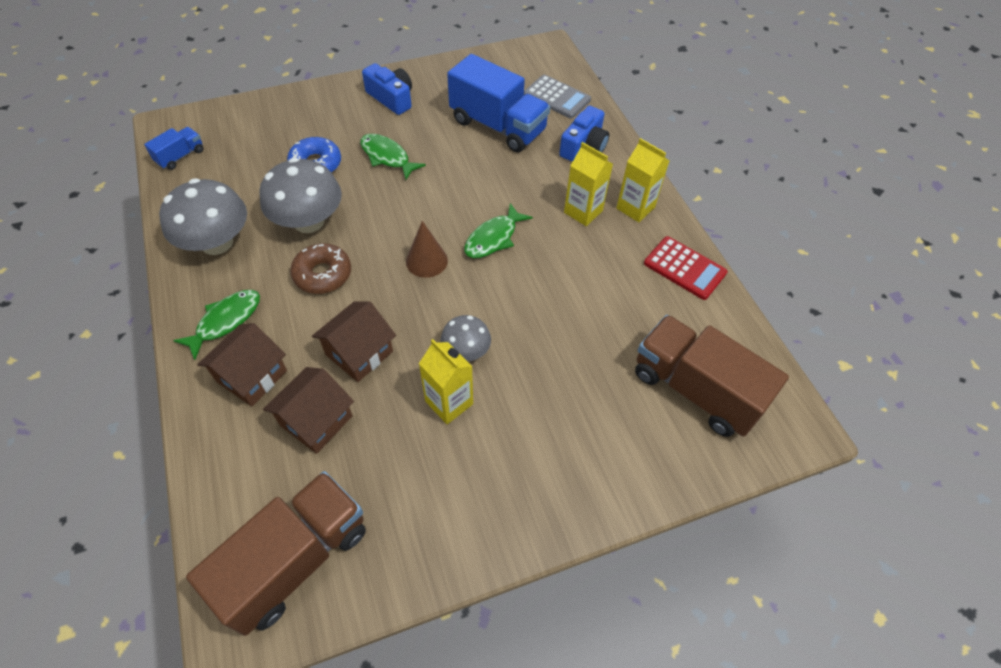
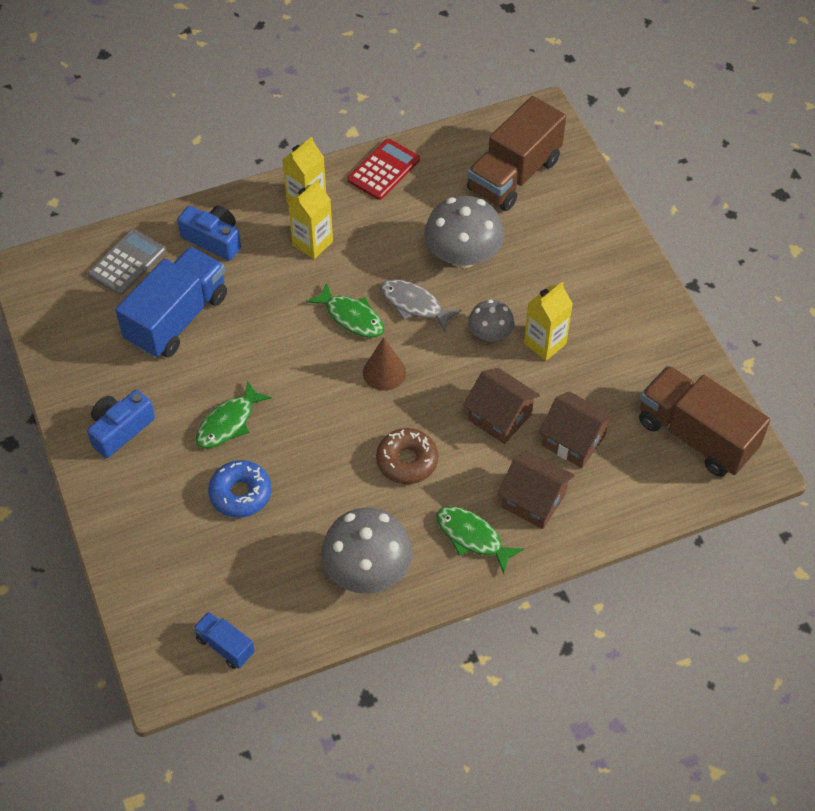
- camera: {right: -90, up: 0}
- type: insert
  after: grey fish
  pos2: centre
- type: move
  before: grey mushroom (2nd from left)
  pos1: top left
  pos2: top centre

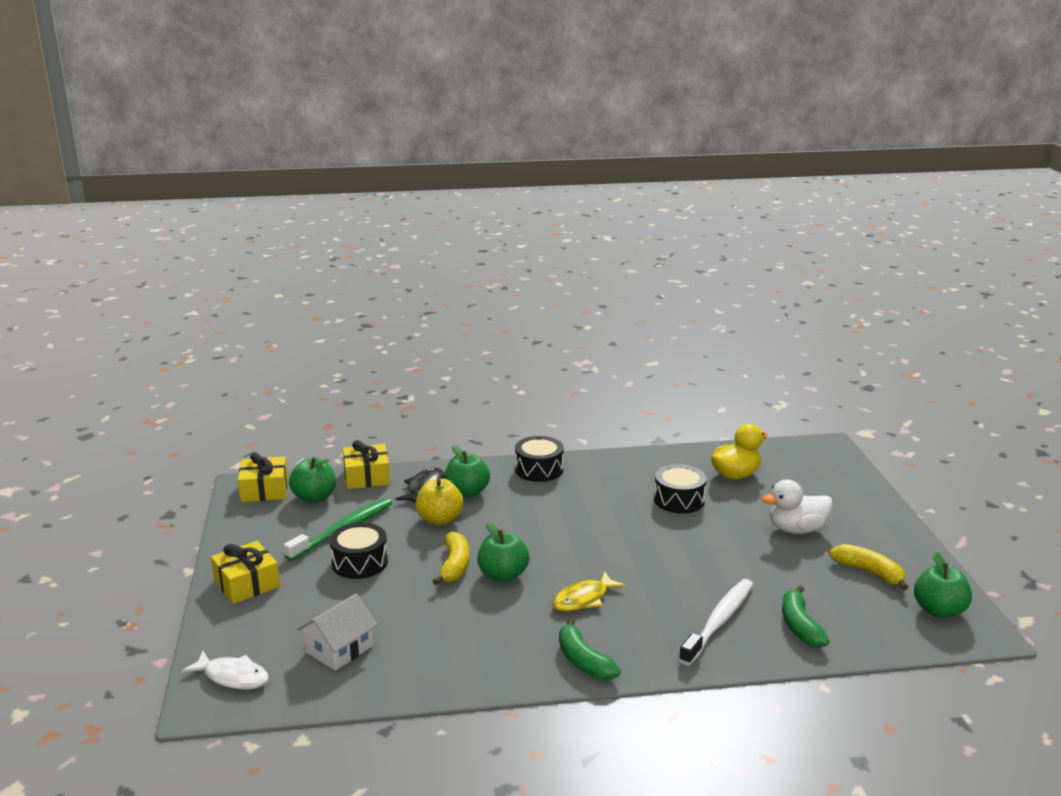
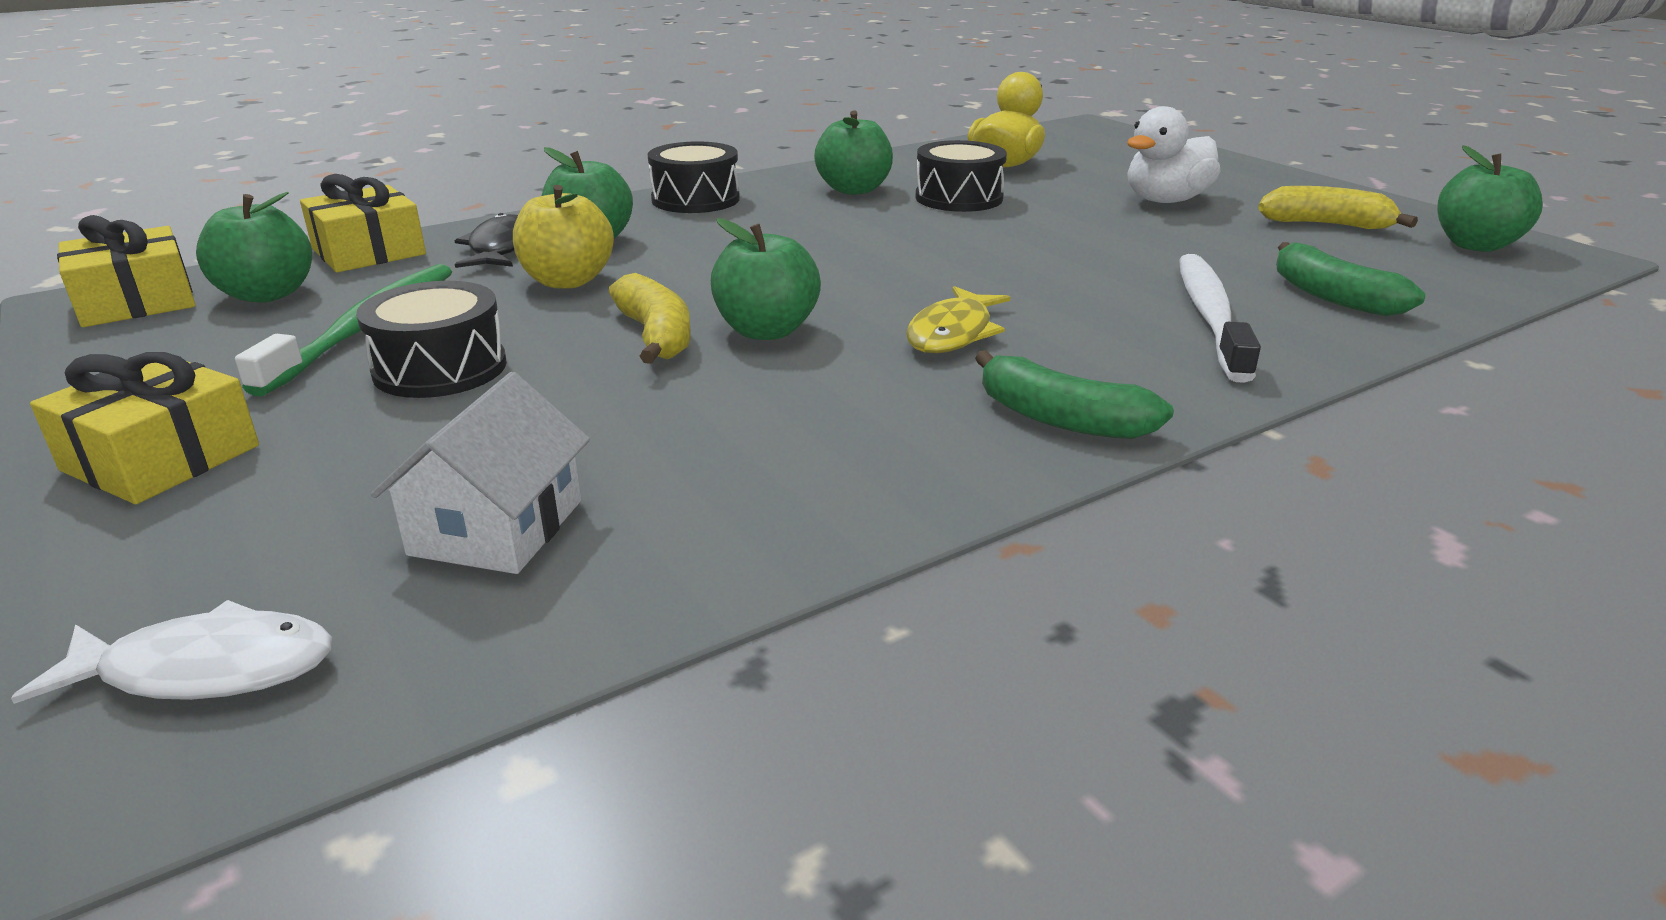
- camera: {right: -25, up: 5}
- type: insert
  after: green apple (4th from left)
  pos2: top centre

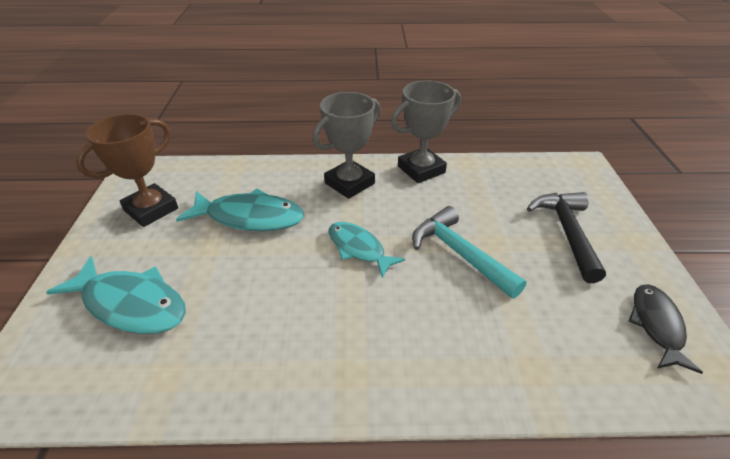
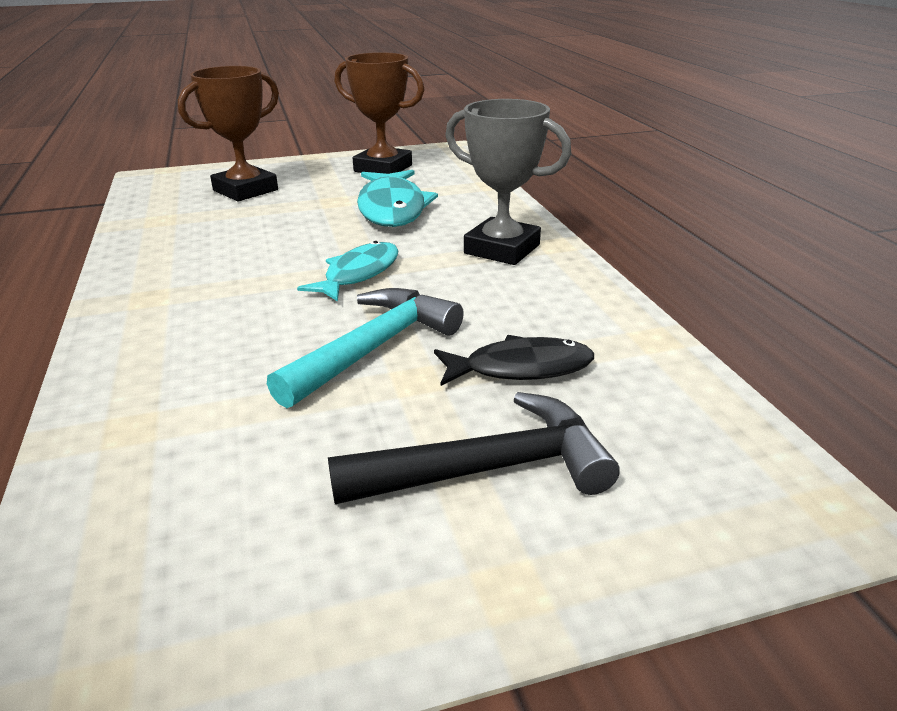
- camera: {right: 75, up: -10}
- type: replace
  before: turquoise fish (1st from left)
  after: brown trophy (1st from left)
  pos1: middle left
  pos2: top left
- type: move
  before: black fish
  pos1: bottom right
  pos2: centre
- type: delete
  before: grey trophy (2nd from left)
  pos1: top centre

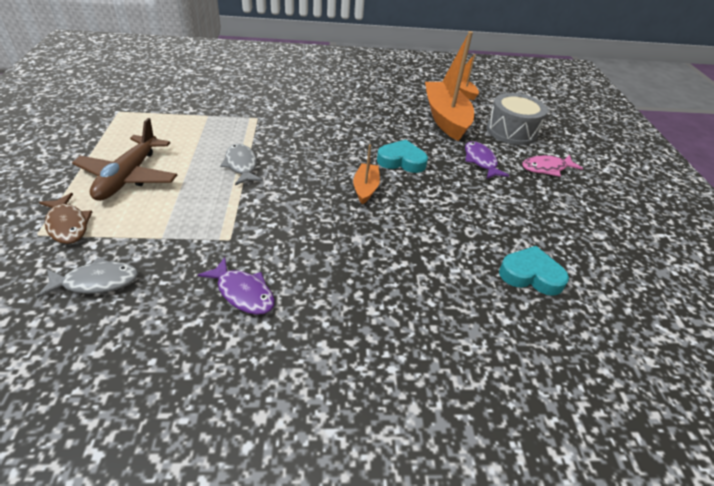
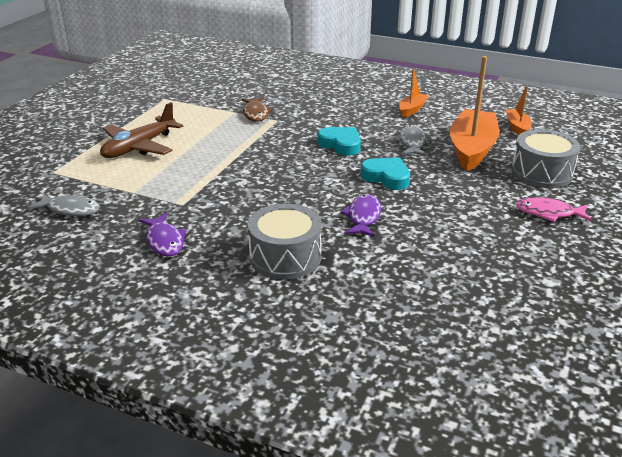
- camera: {right: 30, up: -10}
- type: move
  before: brown fish
  pos1: middle left
  pos2: top centre
- type: insert
  after: grey drum (1st from left)
  pos2: centre
- type: move
  before: turquoise heart (2nd from left in the first image)
  after: turquoise heart (1st from left)
  pos1: middle right
  pos2: top centre
- type: move
  before: purple fish (2nd from left)
  pos1: top right
  pos2: centre
- type: move
  before: grey fish (2nd from left)
  pos1: centre
  pos2: top centre
- type: move
  before: orange boat (1st from left)
  pos1: centre
  pos2: top centre

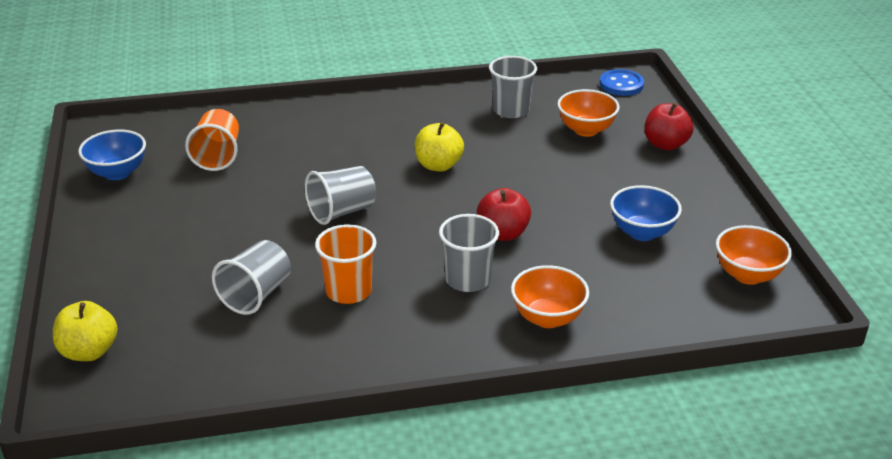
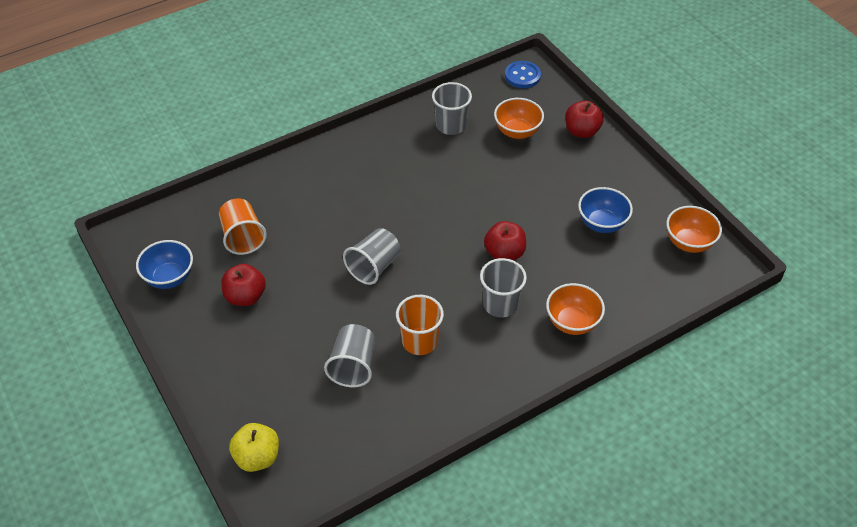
- camera: {right: -20, up: 15}
- type: insert
  after: red apple (1st from left)
  pos2: middle left
- type: delete
  before: yellow apple (2nd from left)
  pos1: top centre

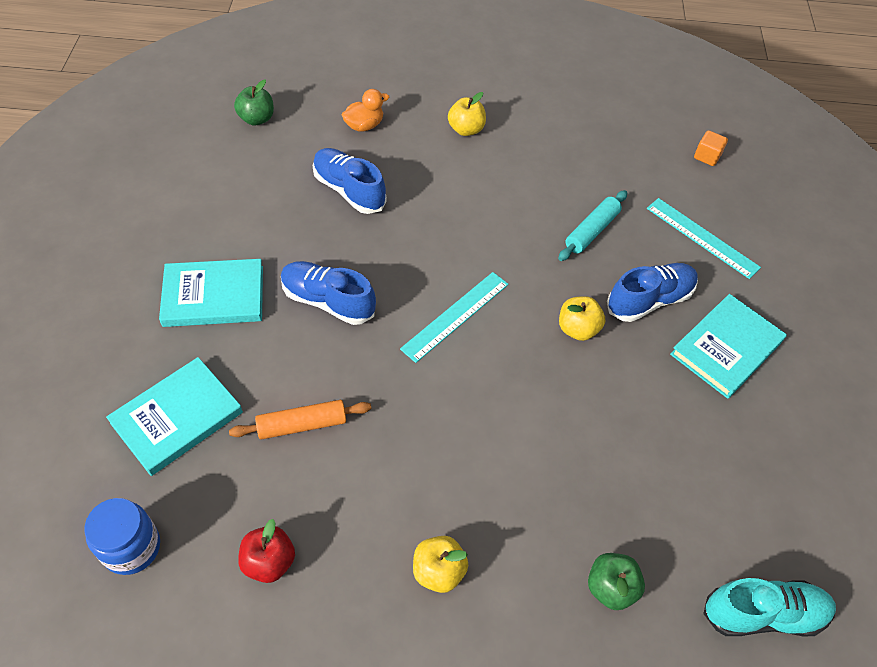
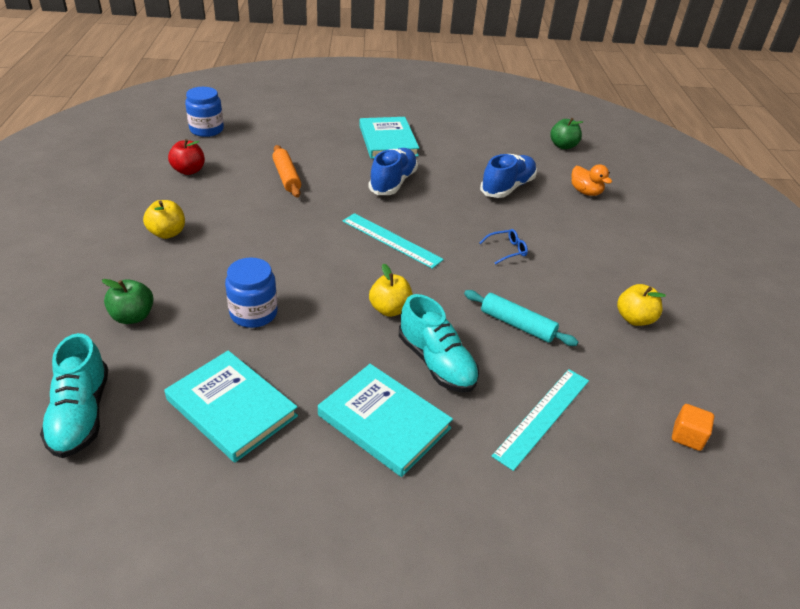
- camera: {right: 85, up: -15}
- type: move
  before: turquoise book (1st from left)
  pos1: middle left
  pos2: bottom left
- type: insert
  after: blue jar (2nd from left)
  pos2: middle left
- type: recolor
  before: blue shoe (3rd from left)
  after: turquoise shoe (2nd from left)
  pos1: middle right
  pos2: centre
- type: insert
  after: blue glasses
  pos2: centre
- type: move
  before: yellow apple (2nd from left in the first image)
  after: yellow apple (3rd from left)
  pos1: top centre
  pos2: middle right

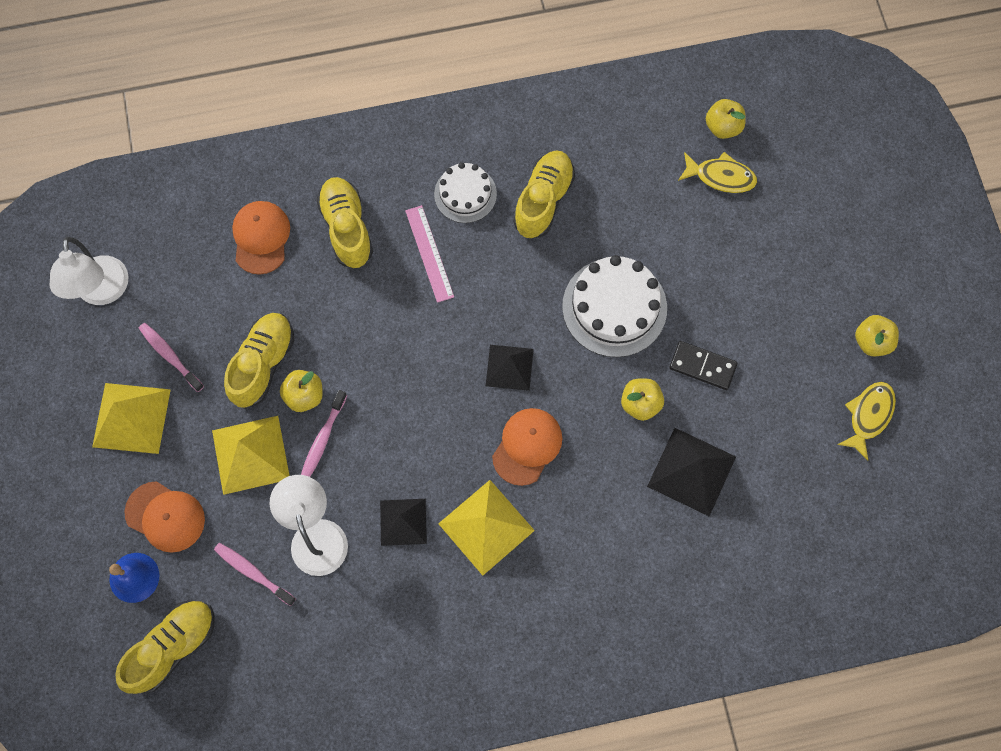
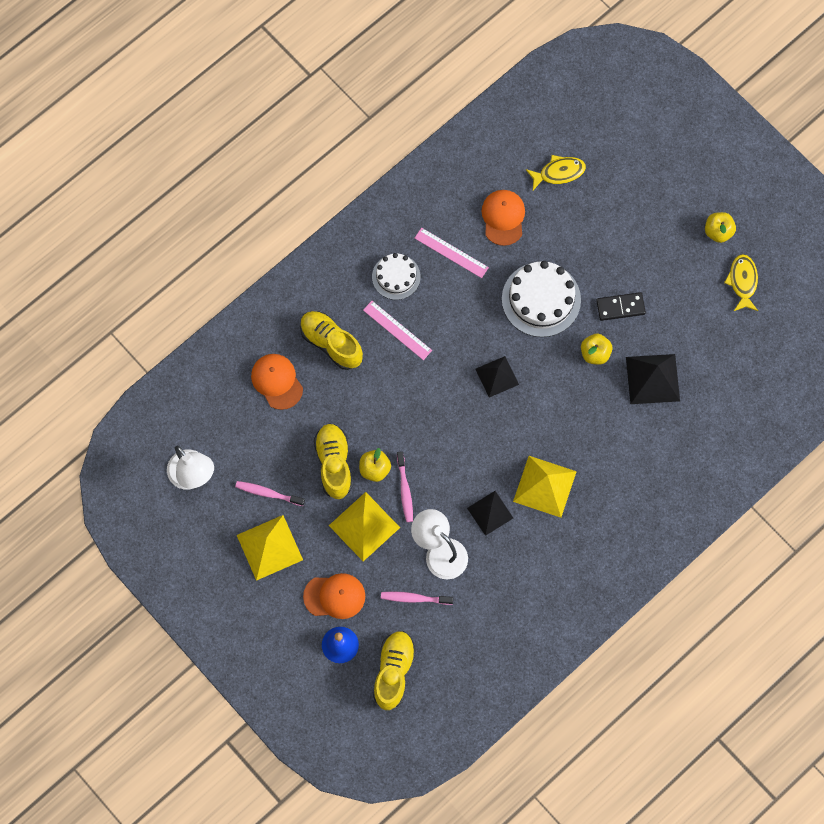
- camera: {right: -30, up: 0}
- type: replace
  before: yellow shoe (4th from left)
  after: pink ruler (2nd from left)
  pos1: top centre
  pos2: top centre
- type: move
  before: orange cap (3rd from left)
  pos1: centre
  pos2: top centre
- type: delete
  before: yellow apple (3rd from left)
  pos1: top right

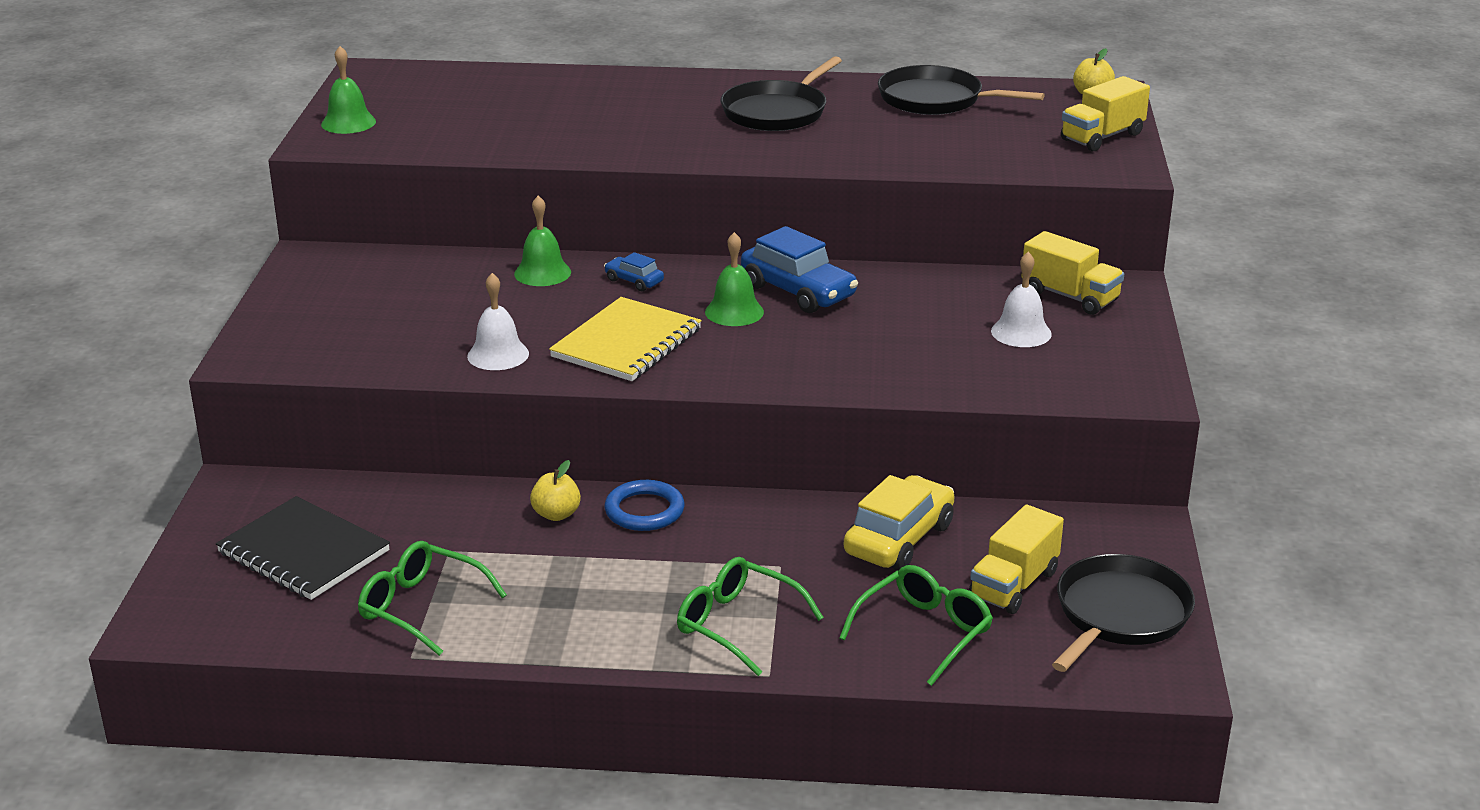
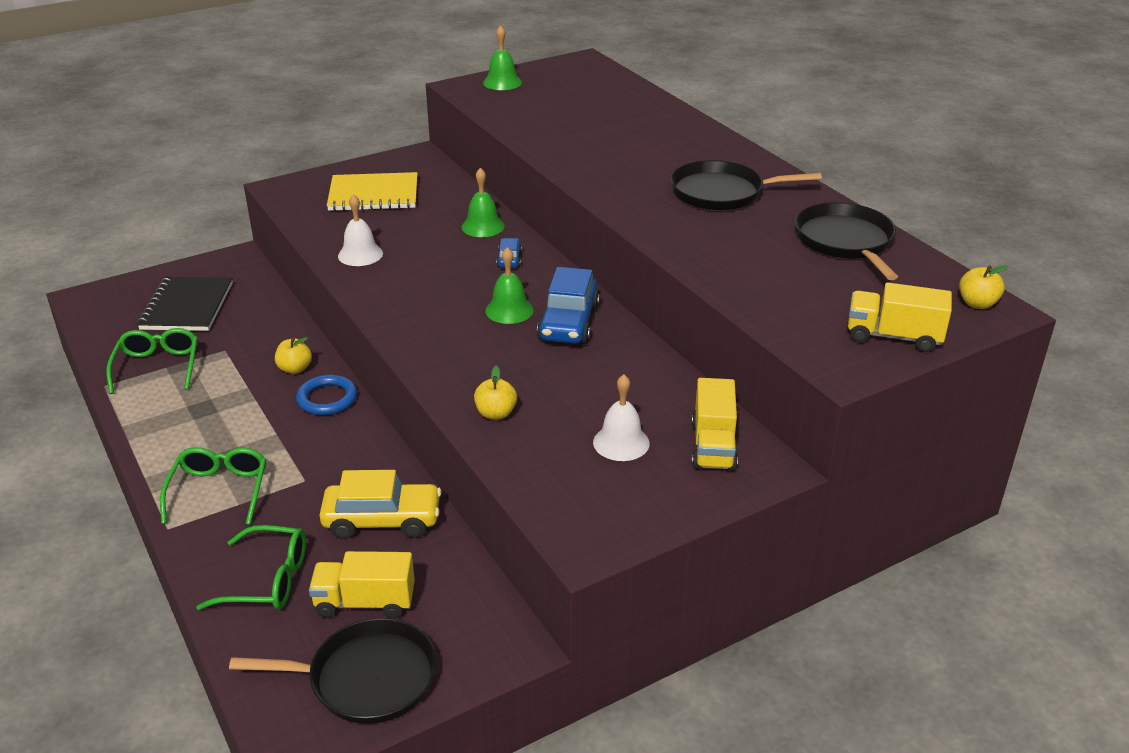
- camera: {right: 55, up: 5}
- type: move
  before: yellow notebook
  pos1: centre
  pos2: top left
- type: insert
  after: yellow apple (2nd from left)
  pos2: centre

